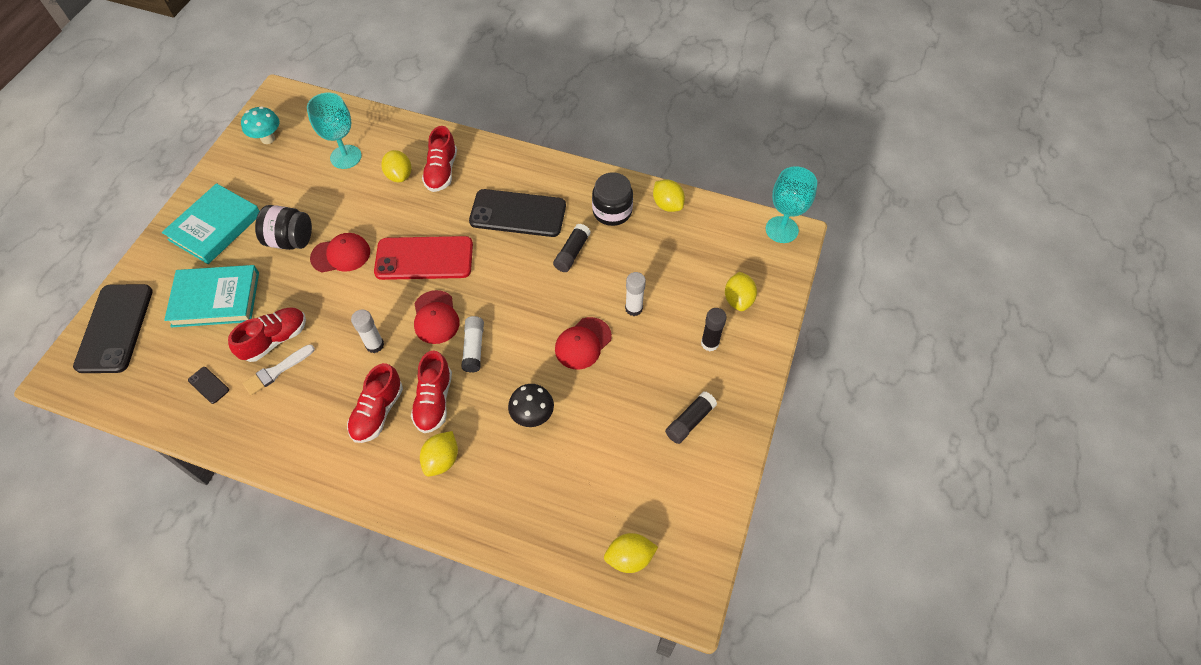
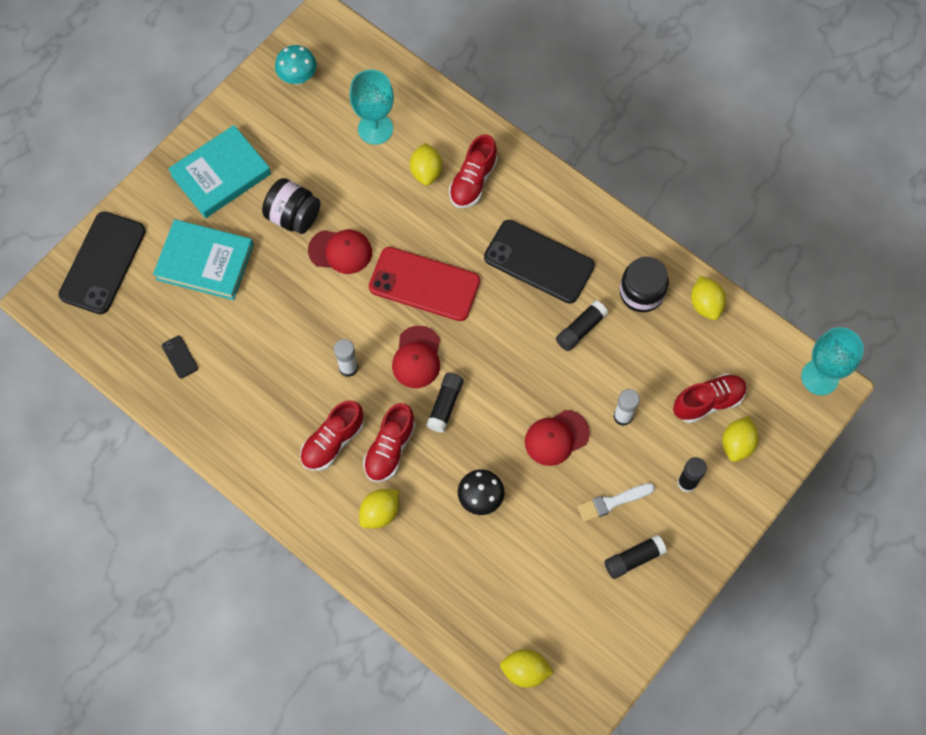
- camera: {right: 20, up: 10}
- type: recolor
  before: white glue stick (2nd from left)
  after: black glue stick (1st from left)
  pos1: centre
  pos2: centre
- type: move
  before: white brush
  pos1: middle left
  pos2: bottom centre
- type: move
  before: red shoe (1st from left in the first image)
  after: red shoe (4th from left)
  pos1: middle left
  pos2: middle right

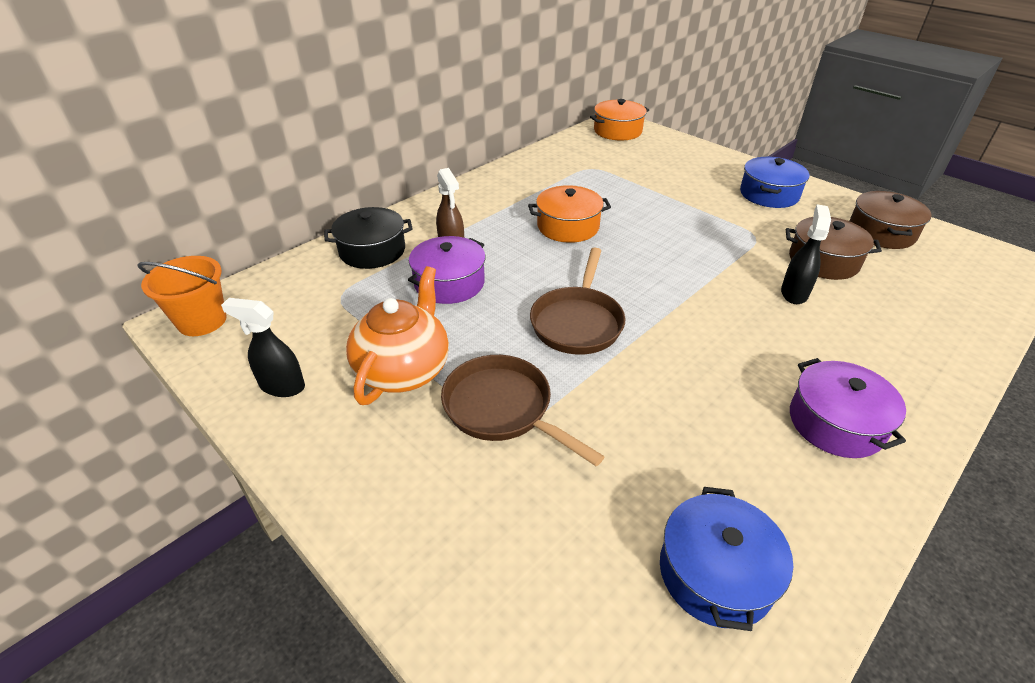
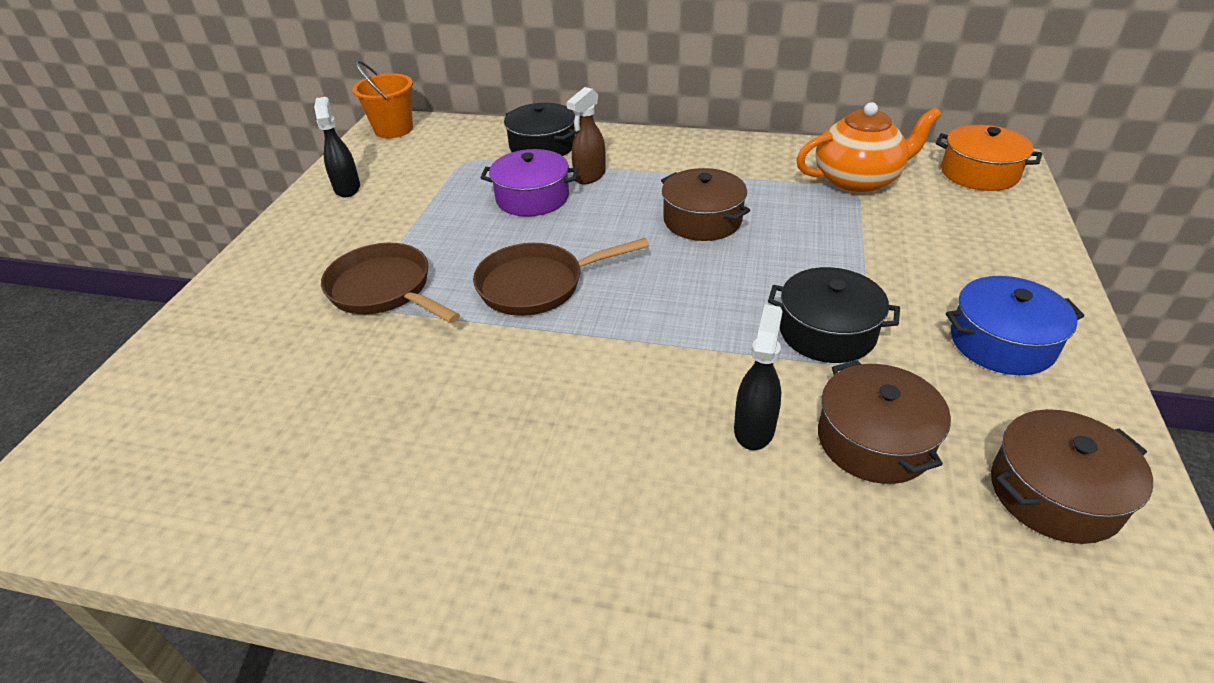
- camera: {right: 60, up: 0}
- type: rotate
  before: brown pan (1st from left)
  pos1: centre
  pos2: middle left
  turn: -60
- type: recolor
  before: orange pot (1st from left)
  after: brown pot (1st from left)
  pos1: top centre
  pos2: top centre
- type: rotate
  before: black spray bottle (2nd from left)
  pos1: middle right
  pos2: centre
  turn: -60
- type: insert
  after: black pot (2nd from left)
  pos2: middle right
- type: move
  before: orange teapot
  pos1: centre
  pos2: top right
- type: delete
  before: blue pot (1st from left)
  pos1: bottom right
- type: delete
  before: purple pot (2nd from left)
  pos1: middle right

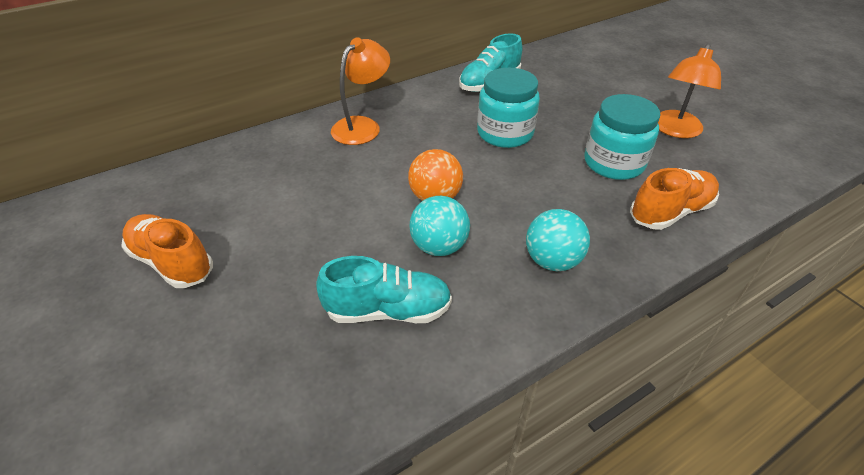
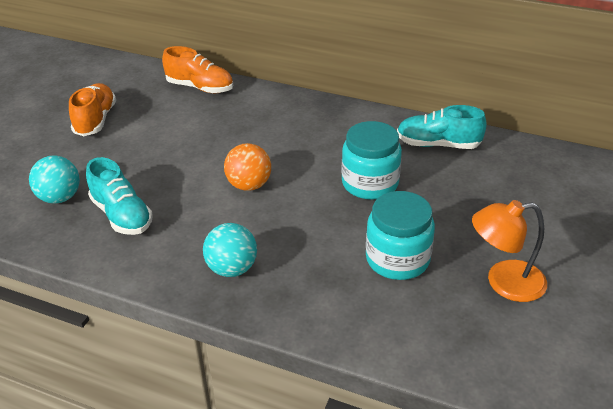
- camera: {right: 55, up: -5}
- type: move
  before: turquoise ball (1st from left)
  pos1: centre
  pos2: middle left
- type: move
  before: orange shoe (2nd from left)
  pos1: middle right
  pos2: top left
- type: delete
  before: orange lamp (1st from left)
  pos1: top centre

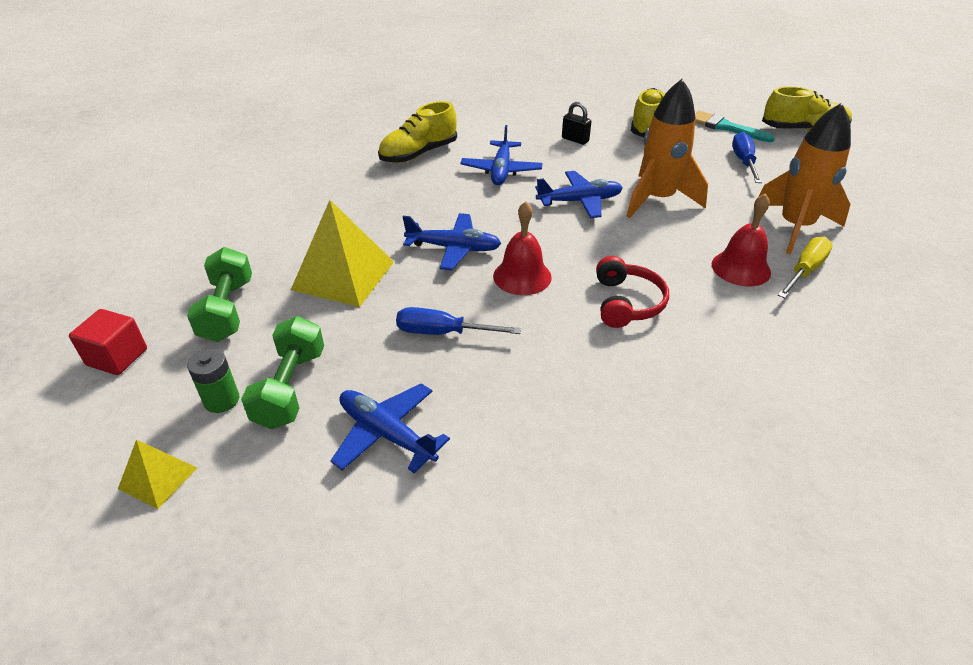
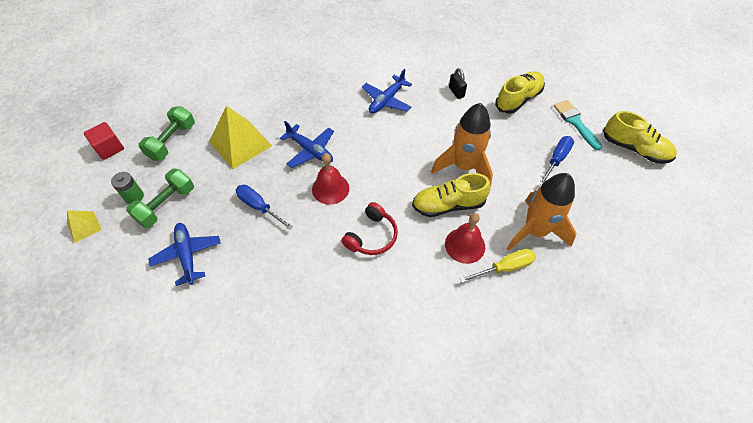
- camera: {right: 30, up: 15}
- type: move
  before: yellow shoe (1st from left)
  pos1: top centre
  pos2: centre
- type: delete
  before: blue plane (4th from left)
  pos1: top centre

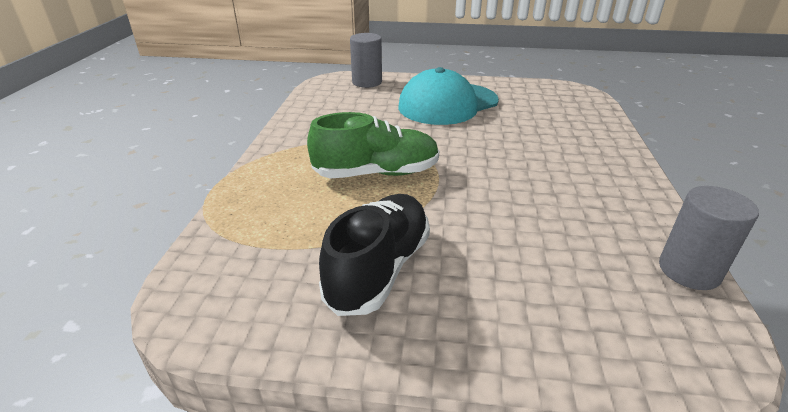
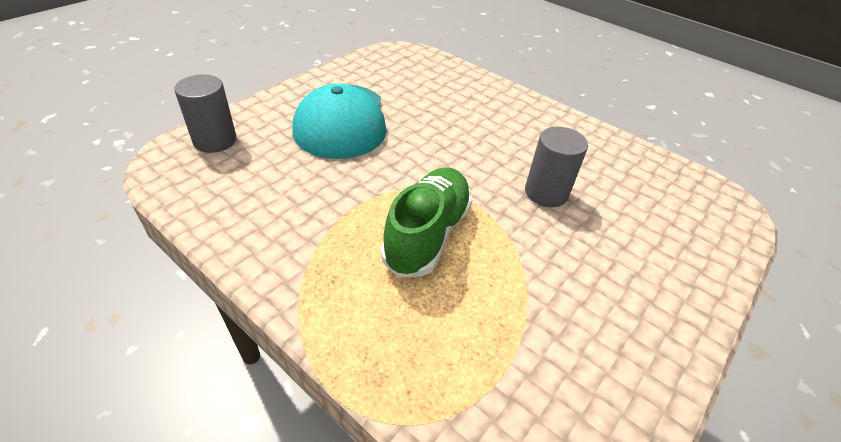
- camera: {right: -60, up: 10}
- type: move
  before: grey cylinder (2nd from left)
  pos1: middle right
  pos2: centre
- type: delete
  before: black shoe
  pos1: centre

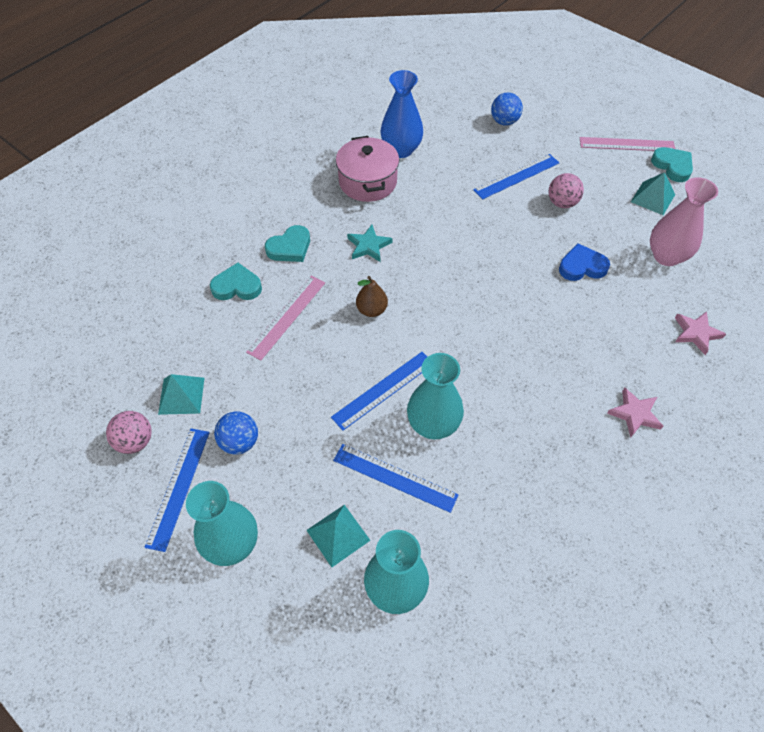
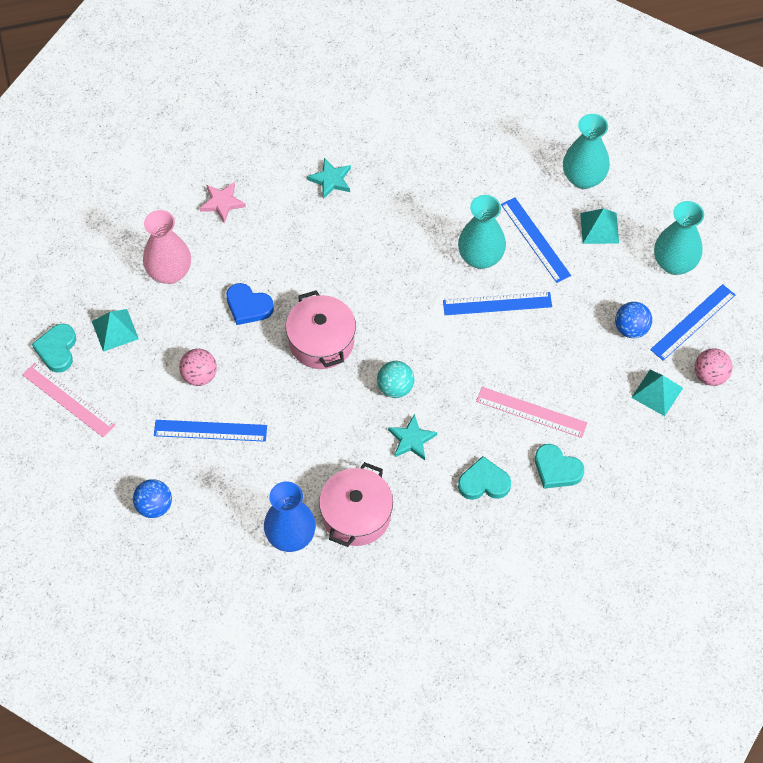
- camera: {right: -145, up: 5}
- type: insert
  after: pink pot (1st from left)
  pos2: centre
- type: recolor
  before: pink star (1st from left)
  after: turquoise star (1st from left)
  pos1: middle right
  pos2: top centre
- type: insert
  after: turquoise ball
  pos2: centre
- type: rotate
  before: pink ruler (1st from left in the first image)
  pos1: centre
  pos2: middle right
  turn: 45
- type: delete
  before: brown pear
  pos1: centre

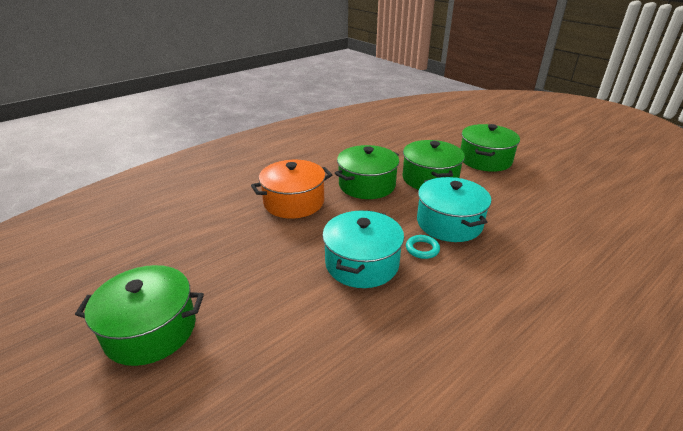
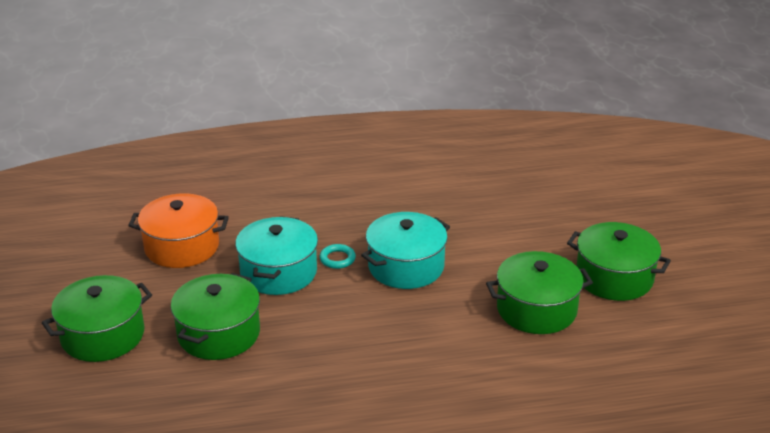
- camera: {right: -150, up: 0}
- type: move
  before: orange pot
  pos1: centre
  pos2: middle left
- type: move
  before: green pot (2nd from left in the first image)
  after: green pot (3rd from left)
  pos1: centre
  pos2: bottom right

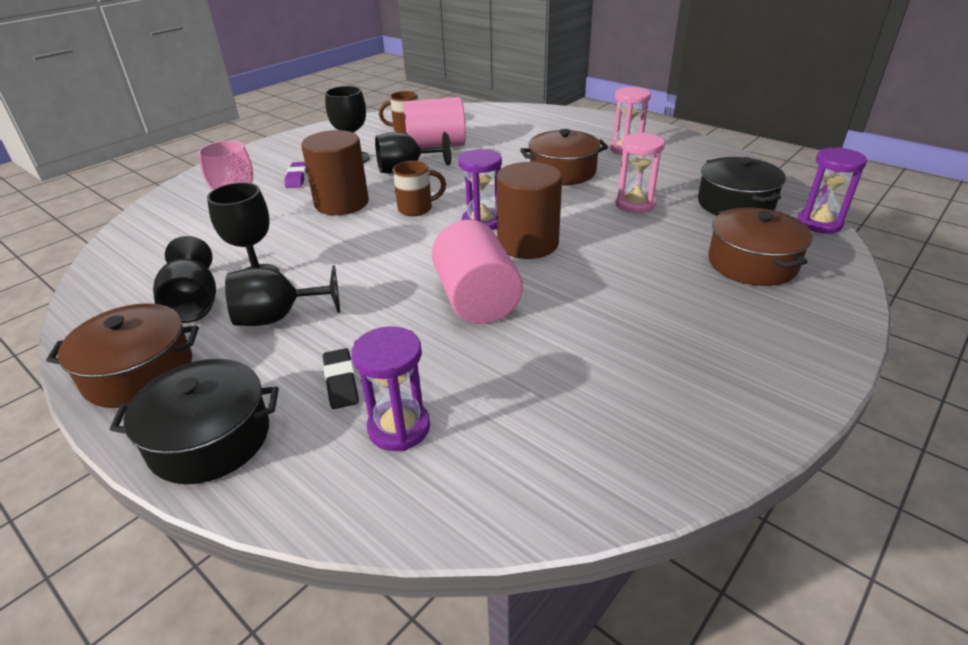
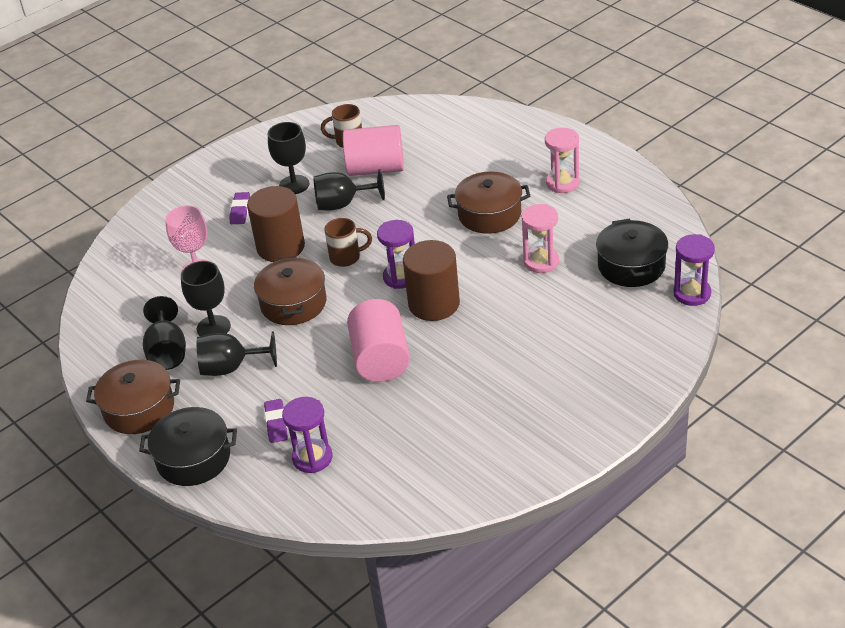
- camera: {right: 10, up: 5}
- type: move
  before: brown pot (3rd from left in the first image)
  after: brown pot (2nd from left)
  pos1: middle right
  pos2: centre
- type: recolor
  before: black eraser
  after: purple eraser (2nd from left)
  pos1: centre
  pos2: bottom left

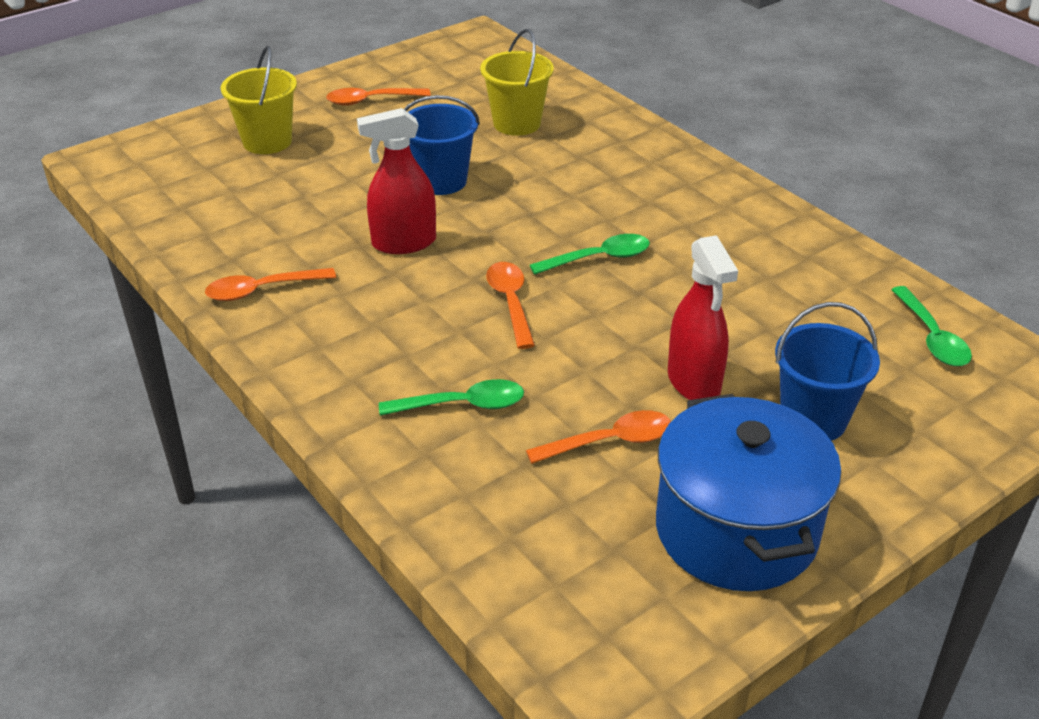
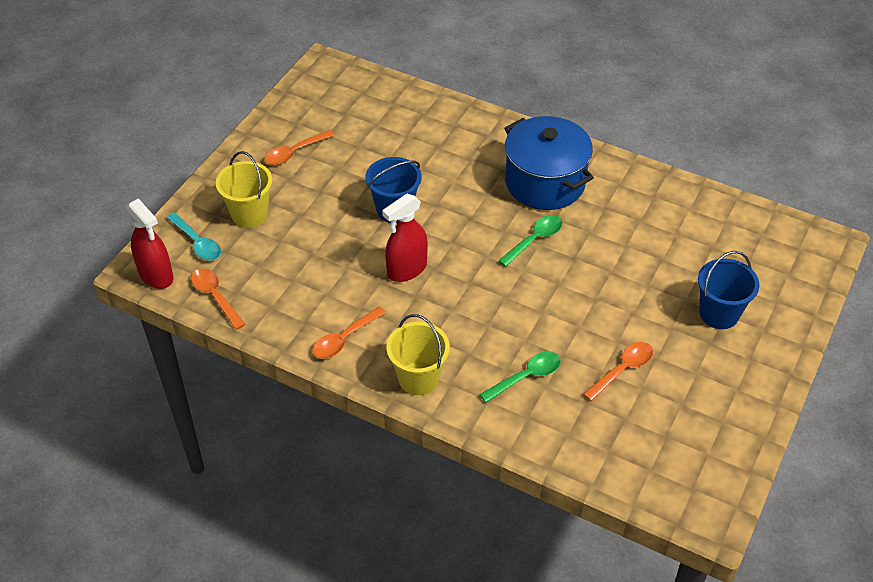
- camera: {right: -25, up: 10}
- type: move
  before: red spray bottle (2nd from left in the first image)
  after: red spray bottle (1st from left)
  pos1: middle right
  pos2: middle left
- type: insert
  after: turquoise spoon
  pos2: middle left
- type: move
  before: orange spoon (3rd from left in the first image)
  after: orange spoon (1st from left)
  pos1: centre
  pos2: middle left
- type: move
  before: yellow bucket (2nd from left)
  pos1: top centre
  pos2: centre
- type: move
  before: blue pot
  pos1: bottom right
  pos2: top centre
- type: delete
  before: green spoon (3rd from left)
  pos1: middle right

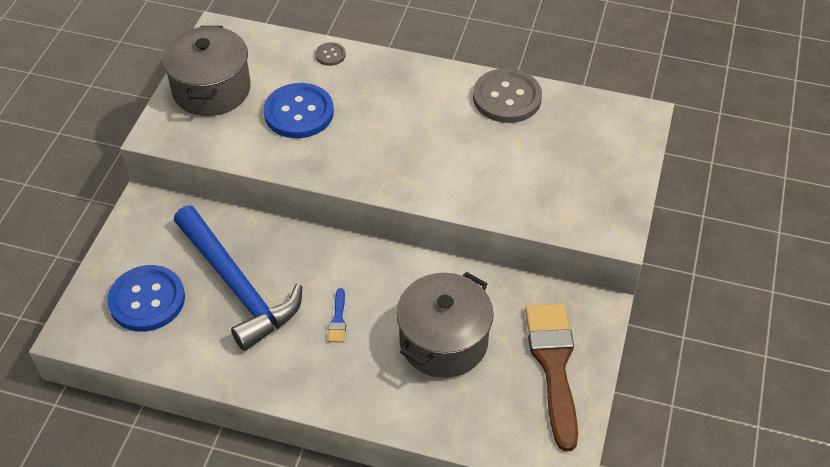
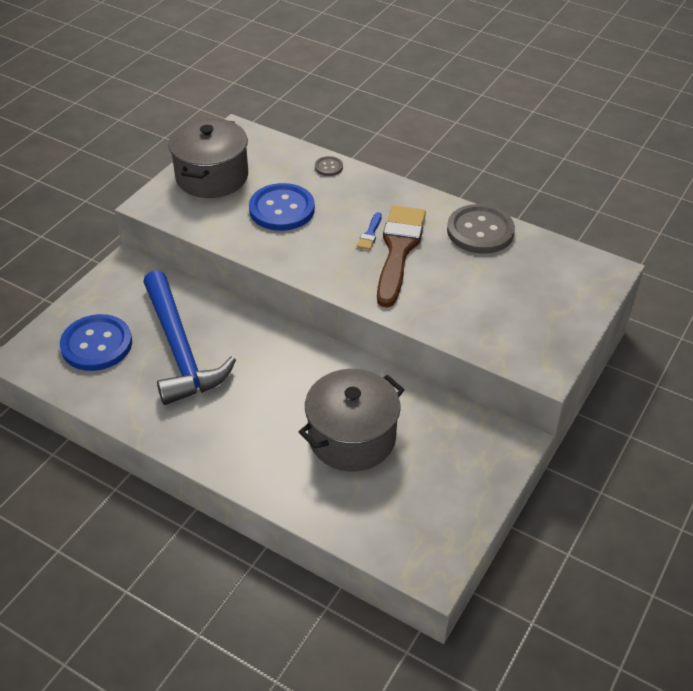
- camera: {right: 15, up: -5}
- type: move
  before: blue brush
  pos1: bottom centre
  pos2: centre
- type: move
  before: brown brush
  pos1: bottom centre
  pos2: centre

